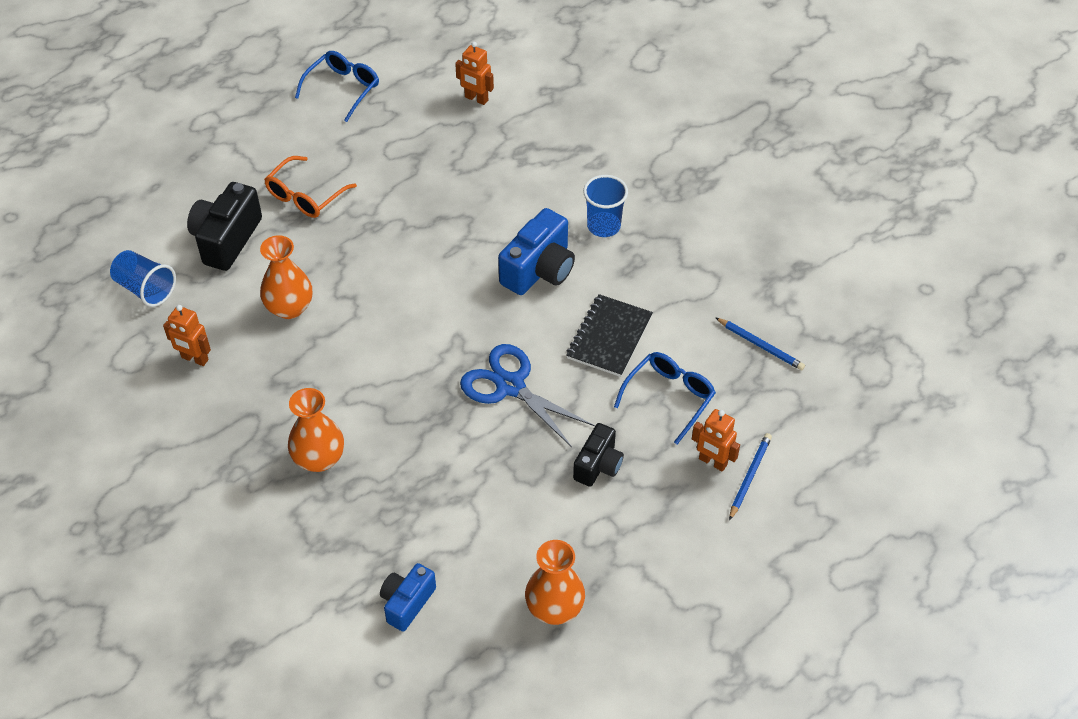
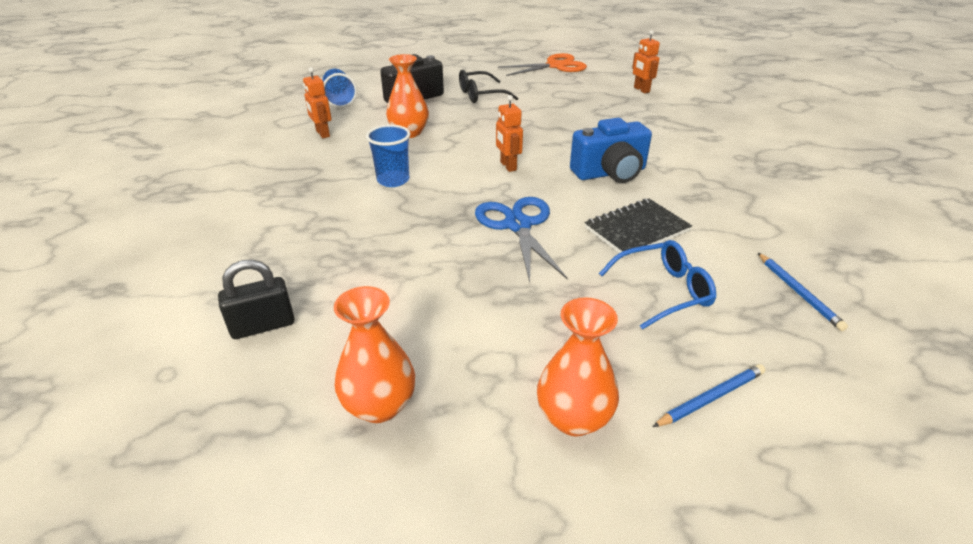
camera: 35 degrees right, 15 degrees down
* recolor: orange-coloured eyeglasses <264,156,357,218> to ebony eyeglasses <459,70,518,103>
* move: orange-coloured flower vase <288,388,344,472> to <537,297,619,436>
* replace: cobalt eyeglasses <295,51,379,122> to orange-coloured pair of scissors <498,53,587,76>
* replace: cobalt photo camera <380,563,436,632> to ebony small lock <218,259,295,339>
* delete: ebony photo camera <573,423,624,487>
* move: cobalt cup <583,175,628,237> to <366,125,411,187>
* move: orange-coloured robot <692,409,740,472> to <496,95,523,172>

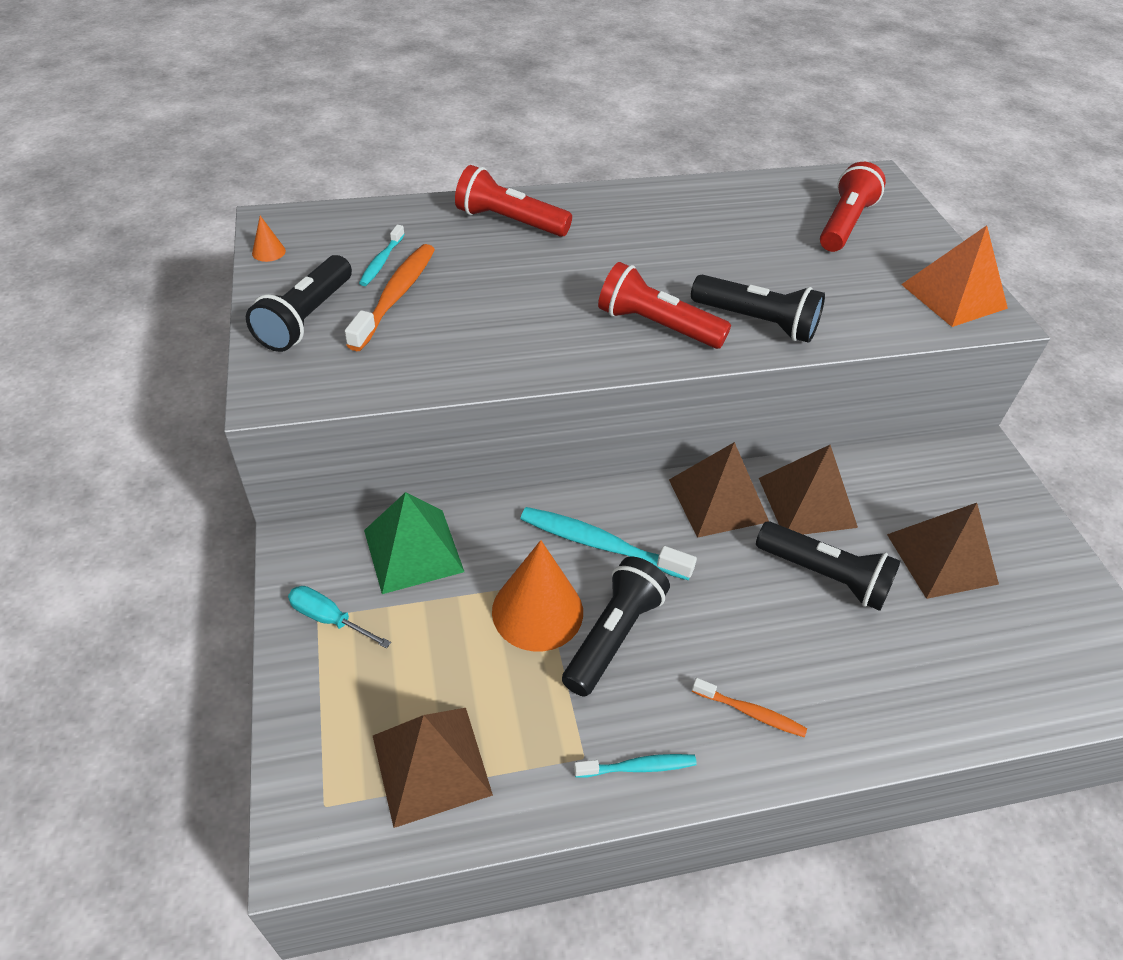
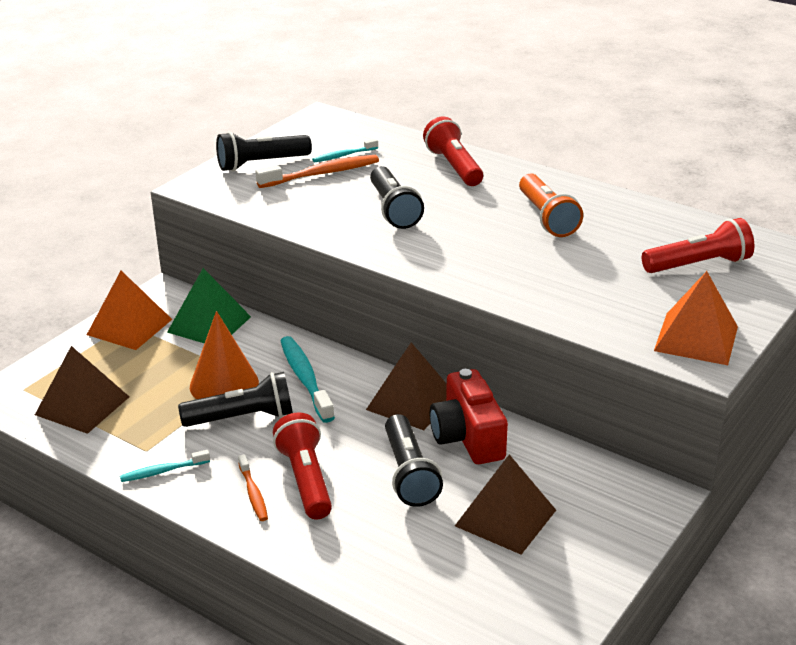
camera: 50 degrees right, 15 degrees down
* delete: orange-coloured cone <252,216,286,262>
* replace: teal hand screwdriver <288,586,391,649> to orange-coloured pyramid <87,271,172,350>
* rotate: teal tooth brush <574,754,697,778> = <120,450,210,482> 120 degrees clockwise
* move: crimson pocket torch <598,262,731,349> to <273,412,332,519>
* move: ebony pocket torch <691,275,825,343> to <370,166,424,229>
* replace: russet pyramid <759,445,858,535> to crimson photo camera <430,369,508,464>
* insert: orange-coloured pocket torch <519,173,583,237>

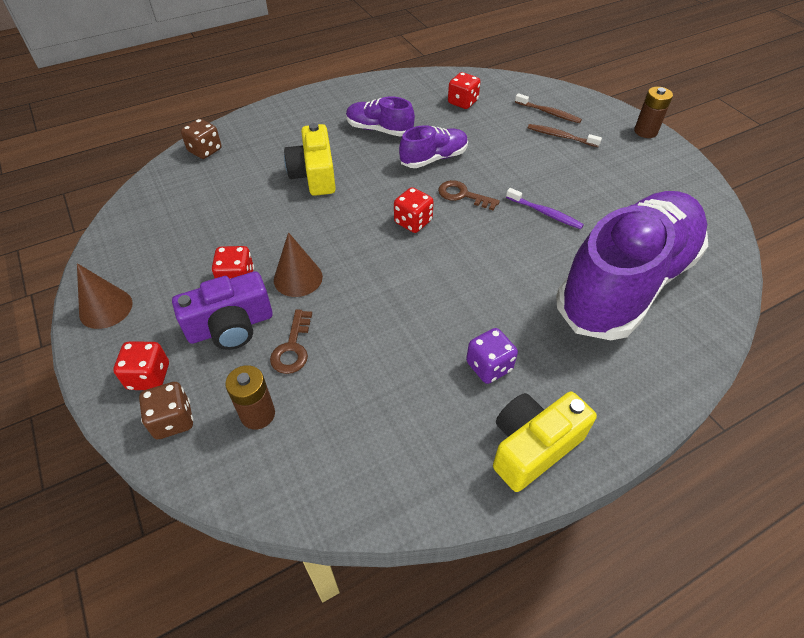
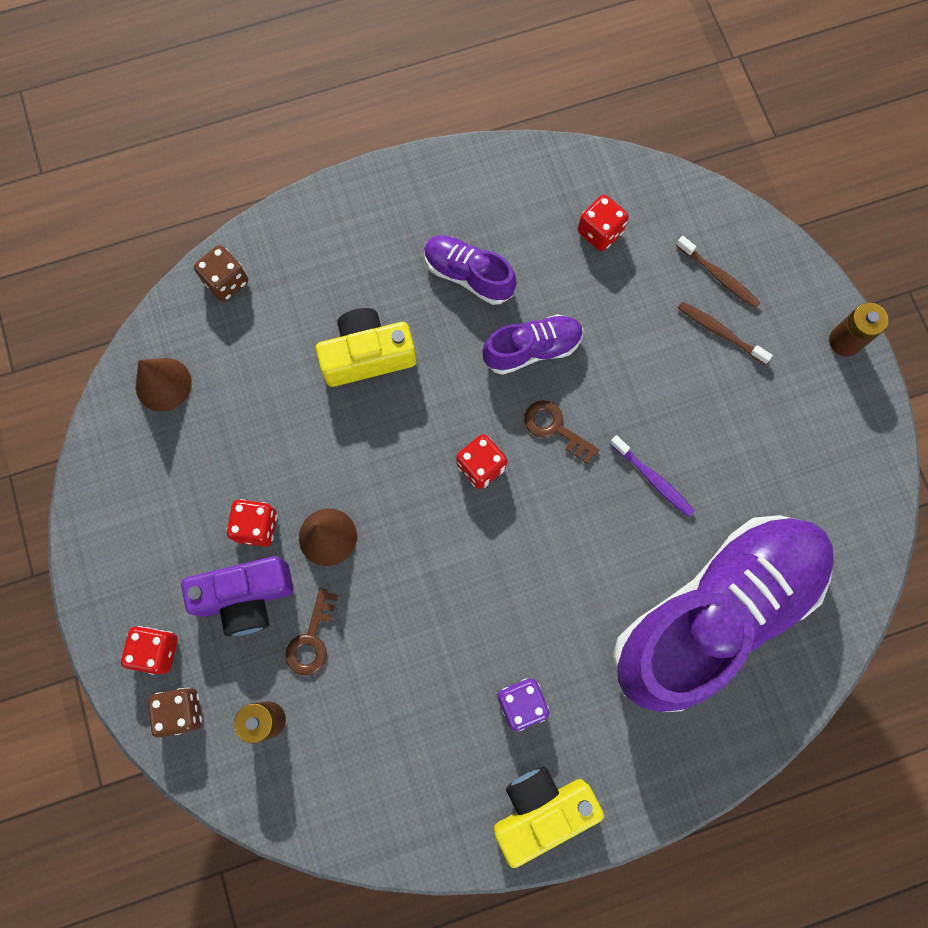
camera: 10 degrees right, 25 degrees up
* move: russet cone <77,263,133,329> to <136,358,192,411>
* rotate: yellow photo camera <284,123,336,196> = <316,308,416,387> 75 degrees clockwise

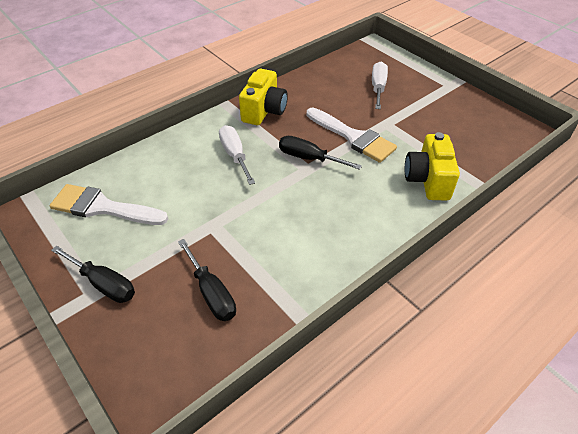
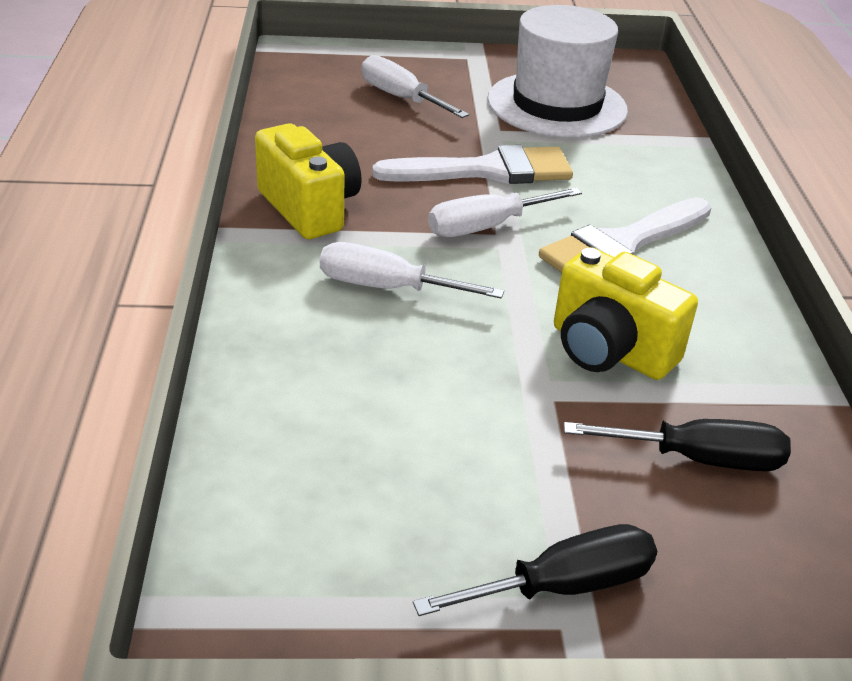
camera: 55 degrees left, 10 degrees down
* move: pure white paintbrush <50,184,168,225> to <539,197,711,273>
* recolor: ebony hand screwdriver <279,136,362,170> to pure white hand screwdriver <428,187,582,237>
* move: yellow photo camera <405,132,460,200> to <554,247,698,380>
* insert: pure white top hat <487,5,628,138>

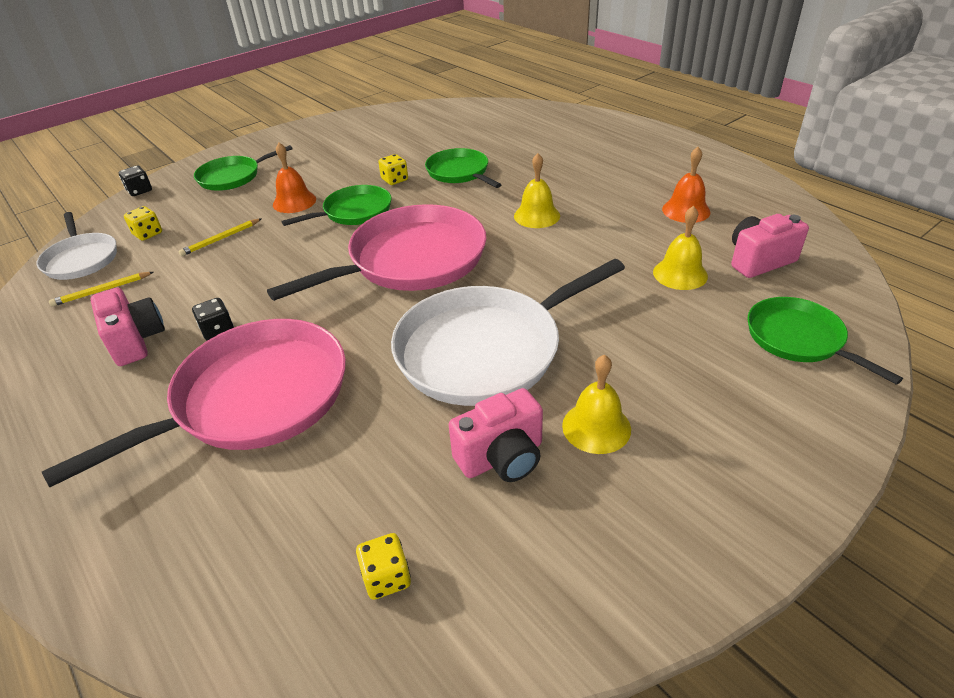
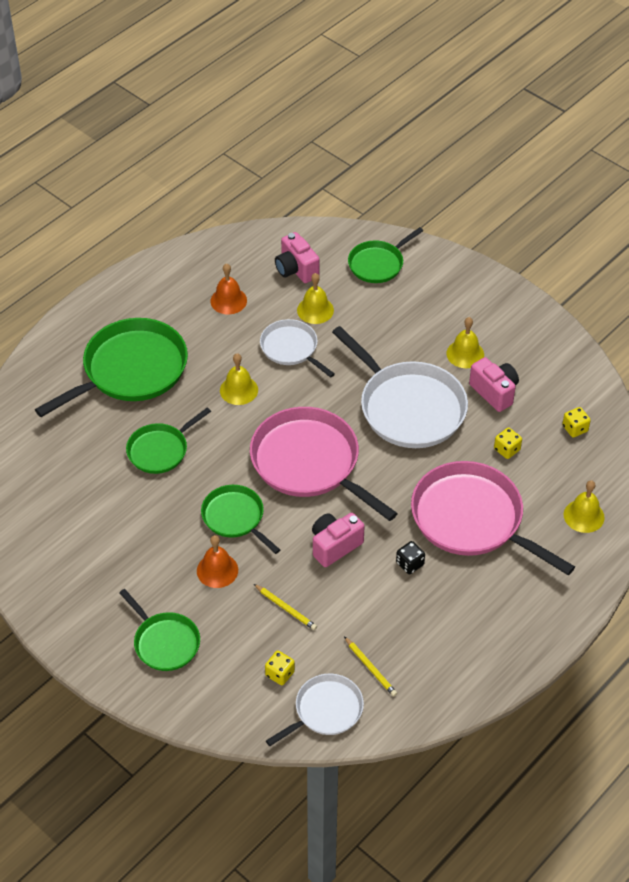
camera: 100 degrees left, 10 degrees up
* move: rosy photo camera <90,288,165,366> to <312,513,365,567>
* delete: ebony game die <119,166,152,196>
* move: yellow game die <378,154,408,185> to <494,427,522,459>
* insert: emerald skillet <35,318,188,417>
* insert: pure white skillet <260,319,335,378>
* insert: yellow hand bell <564,480,605,533>

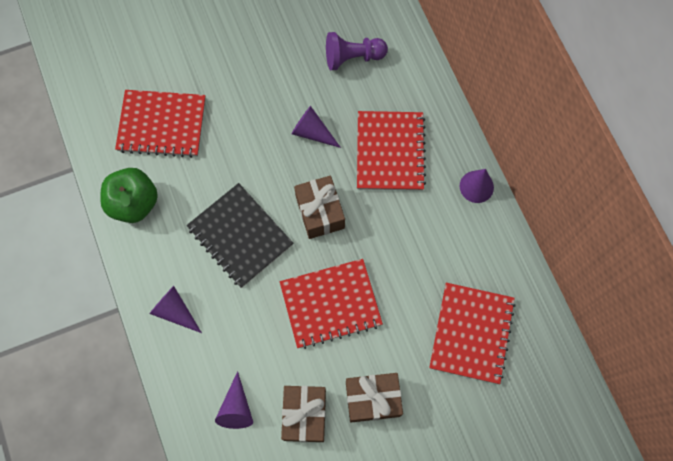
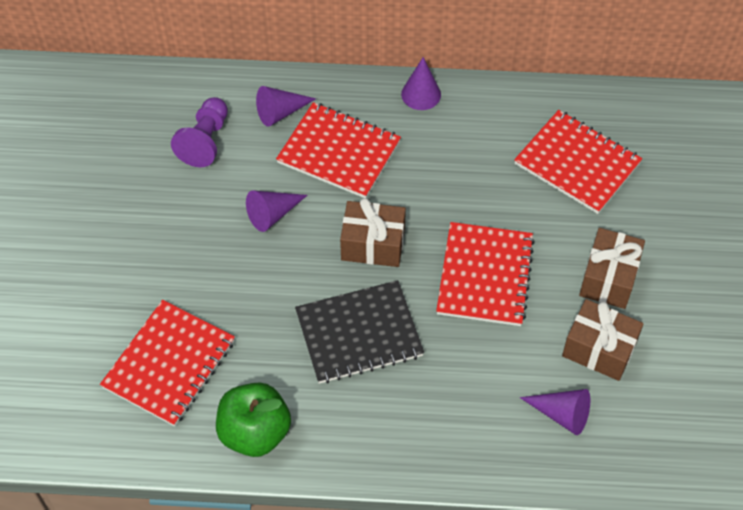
camera: 65 degrees left, 15 degrees down
* move: royal purple cone <149,286,202,333> to <256,86,316,127>

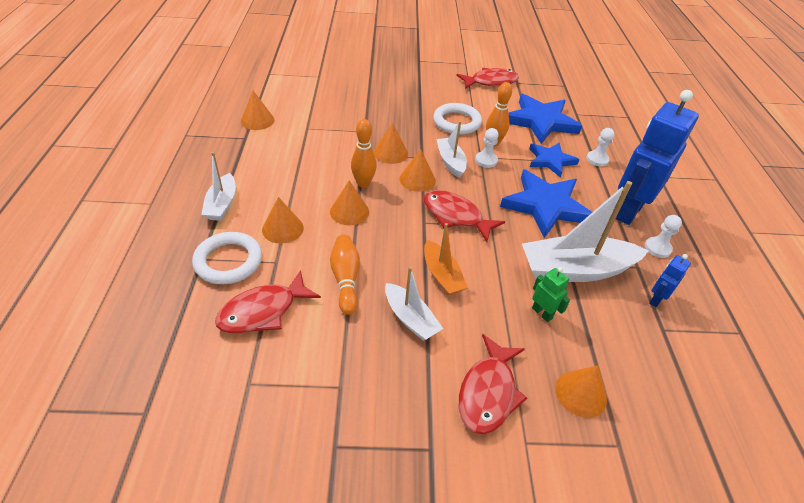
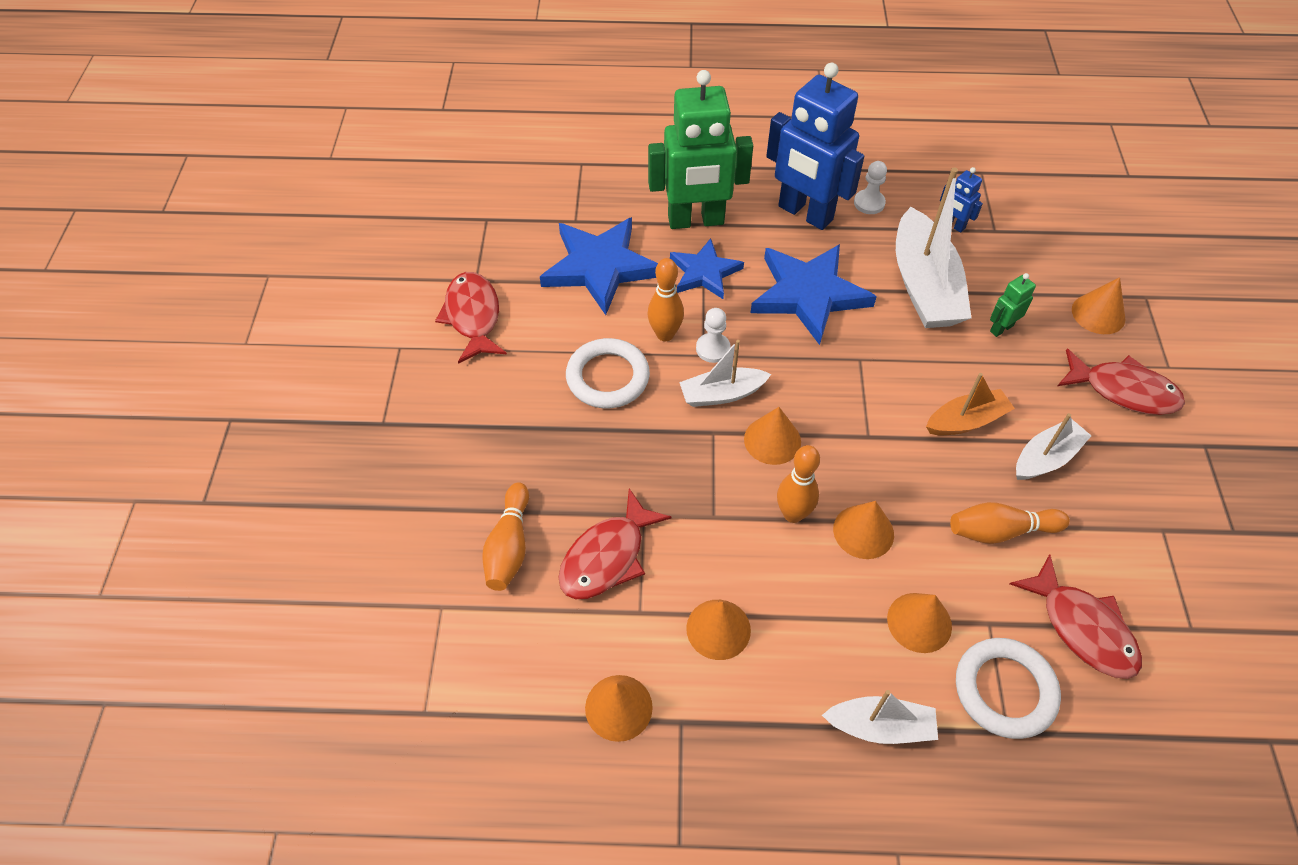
camera: 85 degrees left, 10 degrees up
* move: orange-coloured cone <374,123,408,164> to <686,600,751,660>
* move: crimson fish <423,190,505,242> to <558,488,672,599>
* replace: pure white pawn <586,128,615,166> to emerald robot <648,70,753,229>
* insert: orange-coloured bowling pin <482,482,529,591>

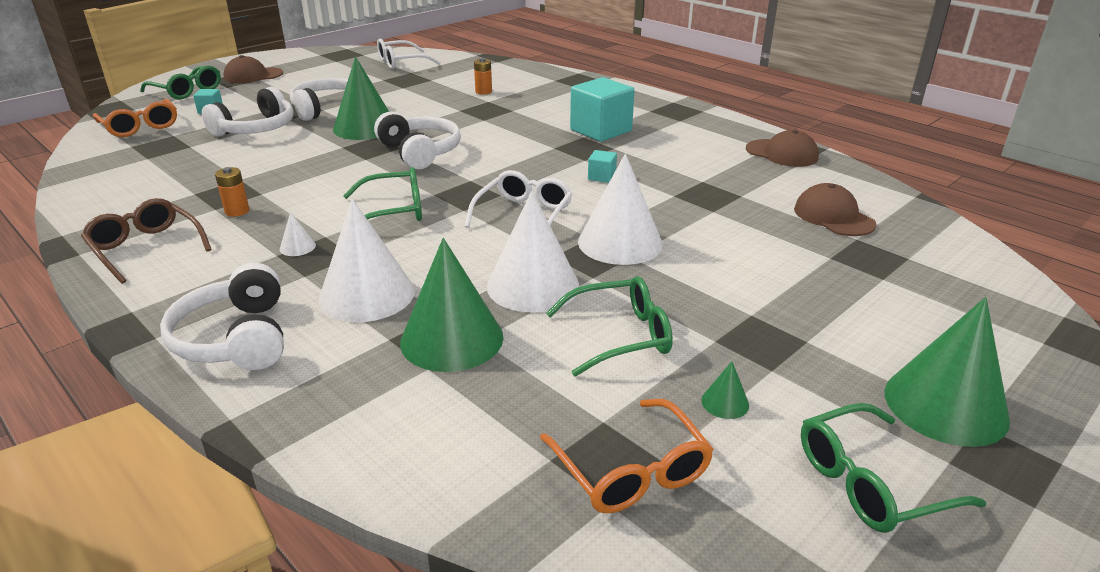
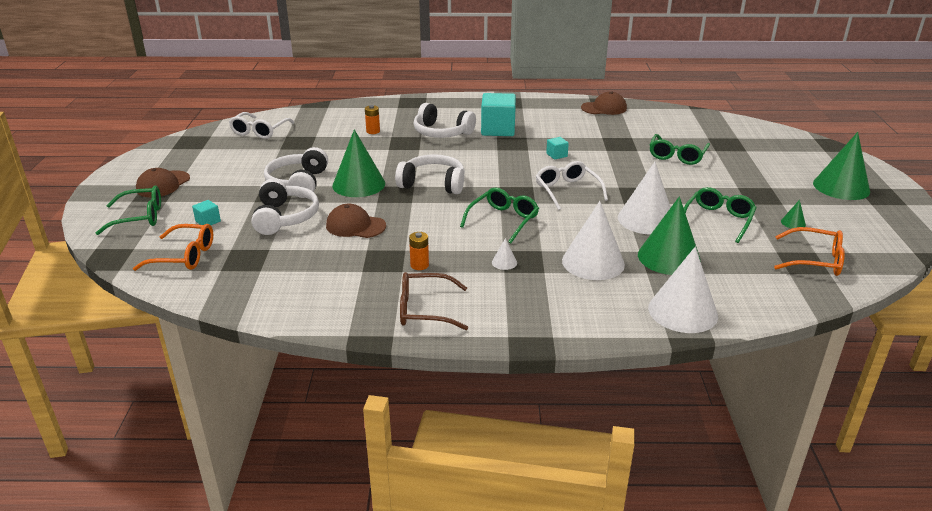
camera: 45 degrees left, 0 degrees up
* move: pure white headset <160,263,284,370> to <414,103,476,138>
* move: pure white cone <578,153,663,265> to <648,247,718,333>
* move: russet cap <794,183,876,236> to <326,204,386,238>
* move: emerald eyeglasses <801,403,986,533> to <650,134,710,165>

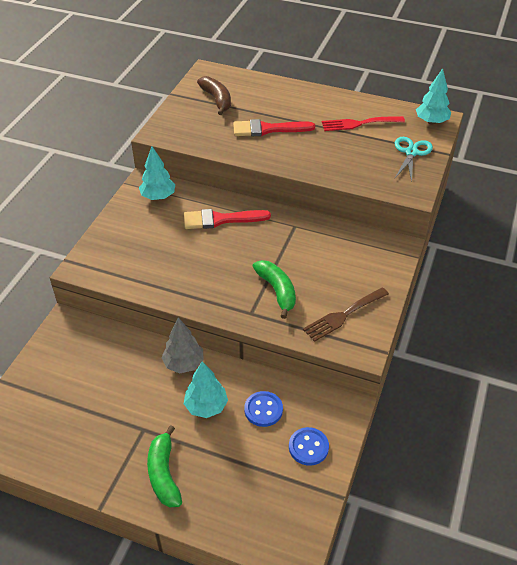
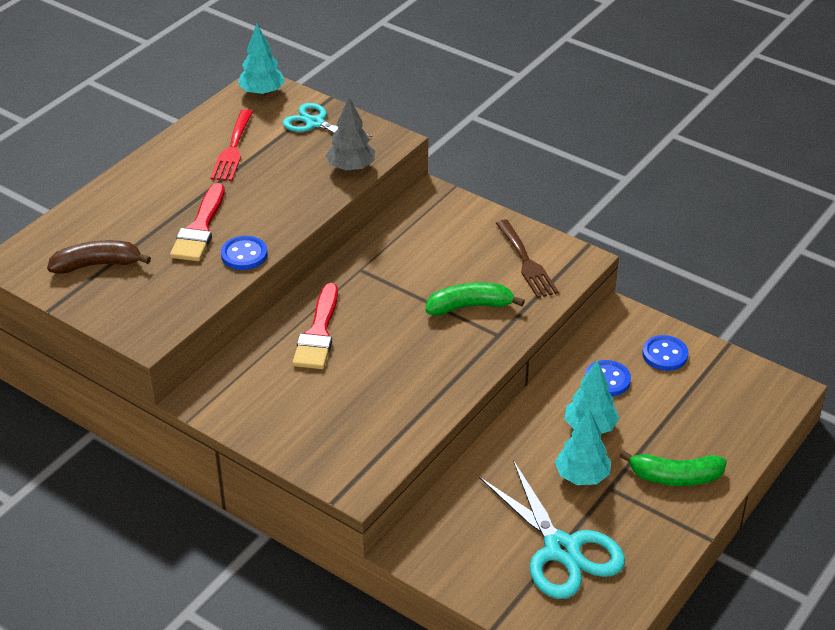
camera: 75 degrees left, 5 degrees down
* move: teal tree <139,147,175,200> to <555,409,611,485>
* move: gray tree <161,318,204,373> to <326,97,375,172>
* insert: cobalt sewing button <221,236,268,270>
* insert: teal pair of scissors <479,460,625,599>

